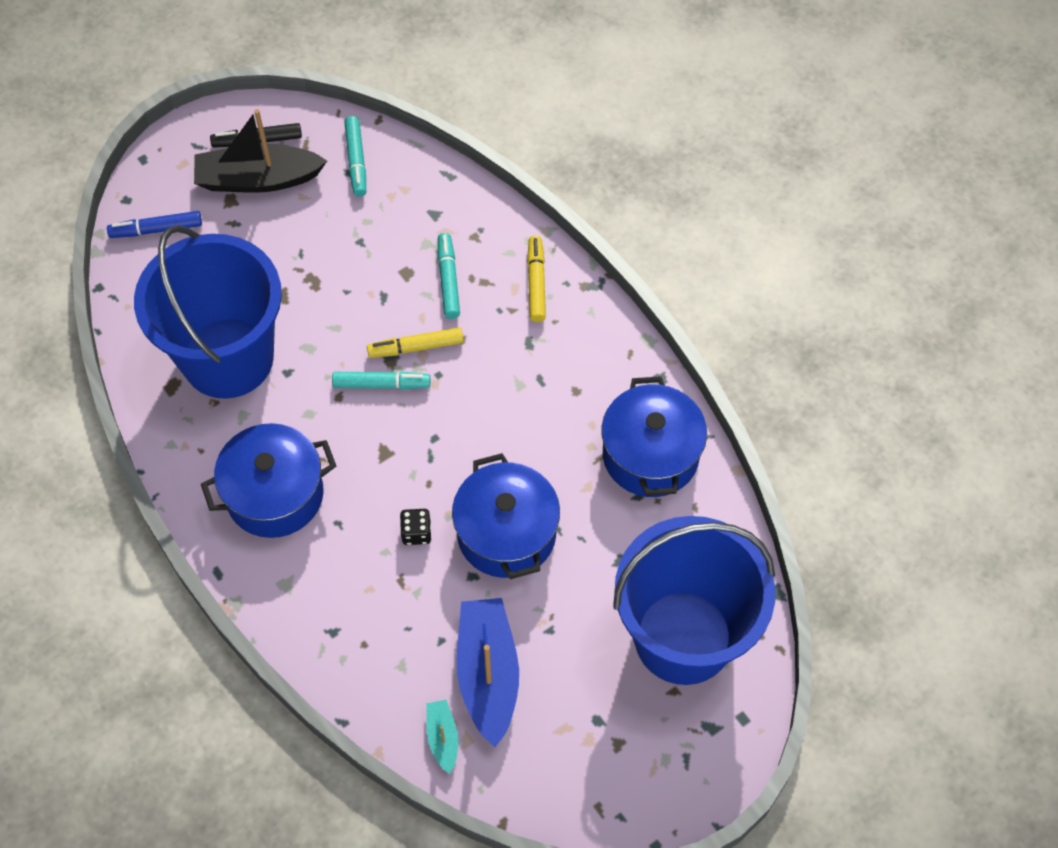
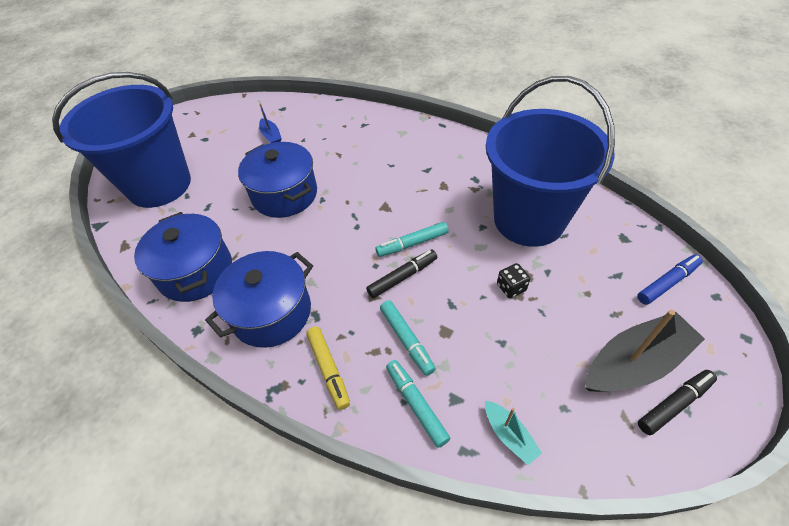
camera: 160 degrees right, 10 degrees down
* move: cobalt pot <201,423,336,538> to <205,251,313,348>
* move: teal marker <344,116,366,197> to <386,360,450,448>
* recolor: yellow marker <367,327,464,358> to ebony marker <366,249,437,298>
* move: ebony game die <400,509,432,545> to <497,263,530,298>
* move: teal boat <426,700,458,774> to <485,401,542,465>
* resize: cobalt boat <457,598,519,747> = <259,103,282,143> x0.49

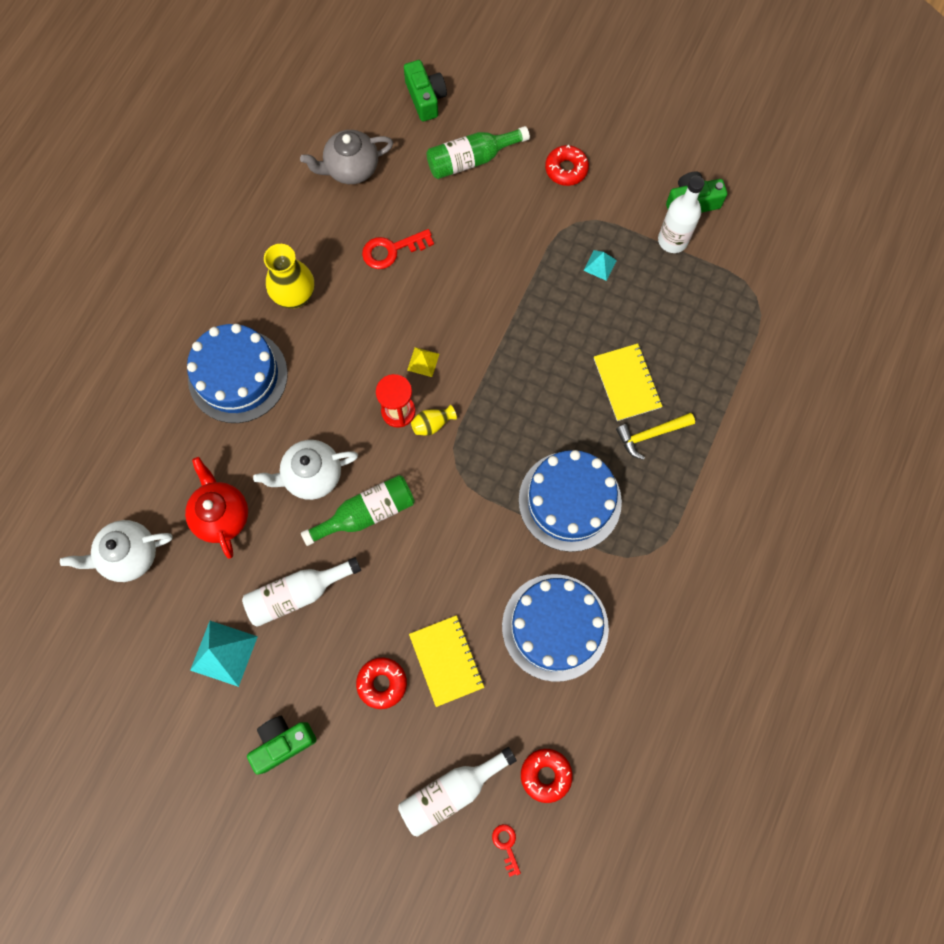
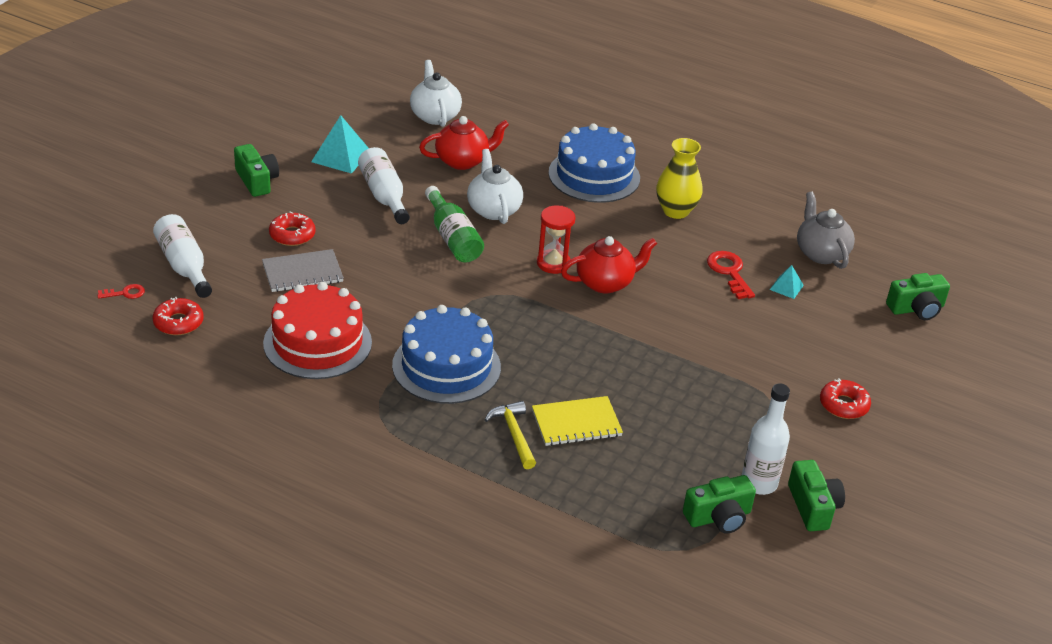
camera: 90 degrees right, 35 degrees down
* replace: yellow pyramid <407,347,439,377> to crimson china teapot <561,236,657,294>
* recolor: yellow exercise book <409,615,484,707> to gray exercise book <262,249,344,292>
* delete: yellow flower vase <411,405,457,436>
* delete: emerald bottle <427,126,530,179>
* recolor: cobalt layer cake <502,574,609,682> to crimson layer cake <263,282,372,379>
* move: teal pyramid <583,250,617,281> to <770,265,804,299>
* insert: emerald photo camera <683,475,756,534>

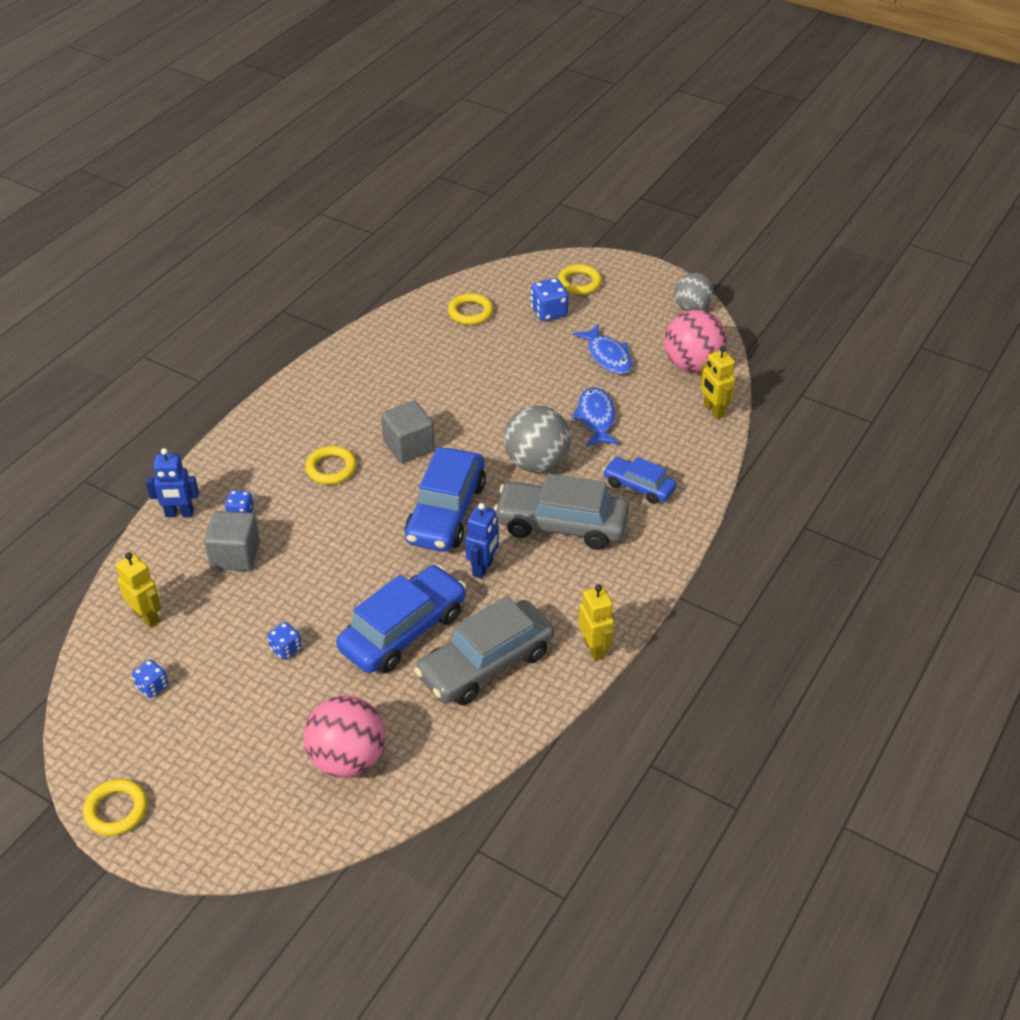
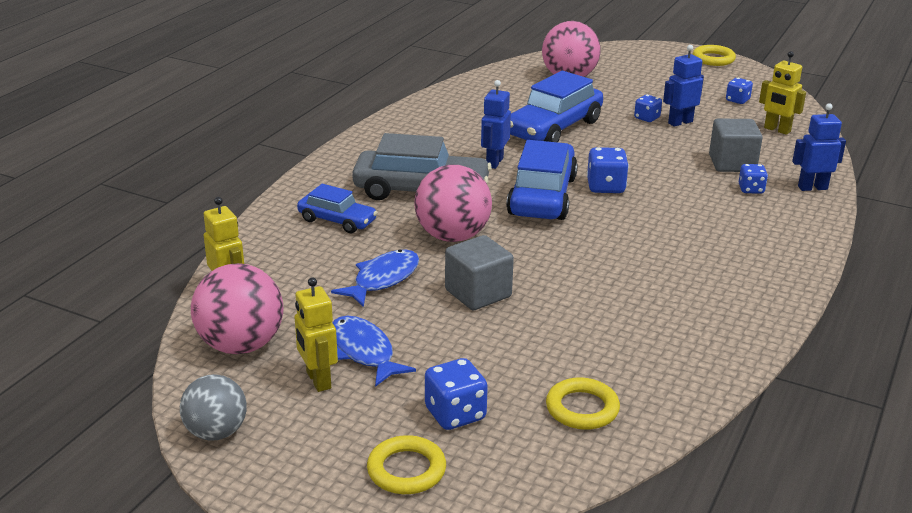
camera: 175 degrees right, 15 degrees down
* delete: yellow torus <305,446,356,484>
* move: gray block <381,401,435,463> to <445,235,514,310>
* delete: gray car <414,596,554,705>
* recolor: gray play ball <504,405,571,473> to rosy play ball <414,165,492,242>
* rotate: cobalt fish <571,387,619,446> = <331,249,419,307> 135 degrees counterclockwise
* move: yellow robot <578,584,614,661> to <295,277,338,392>
* insert: cobalt game die <587,147,629,193>
* insert: cobalt robot <663,45,704,127>

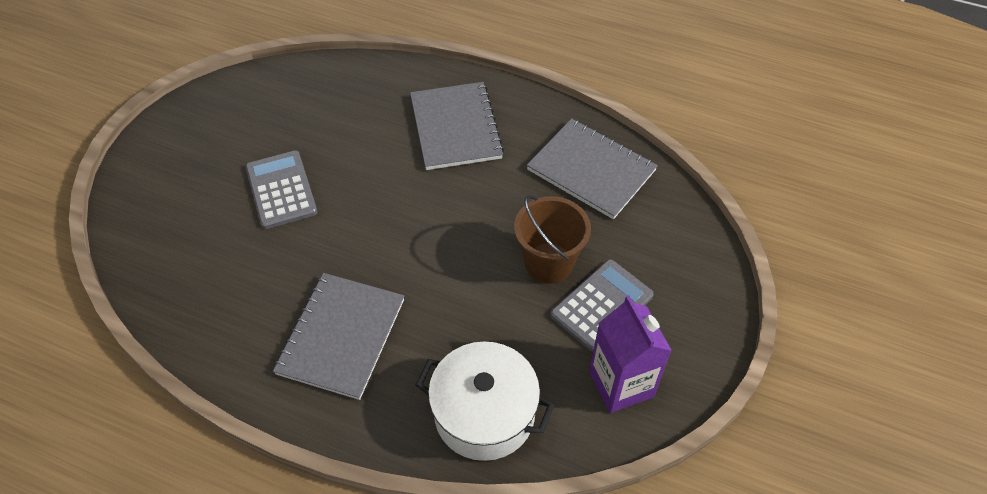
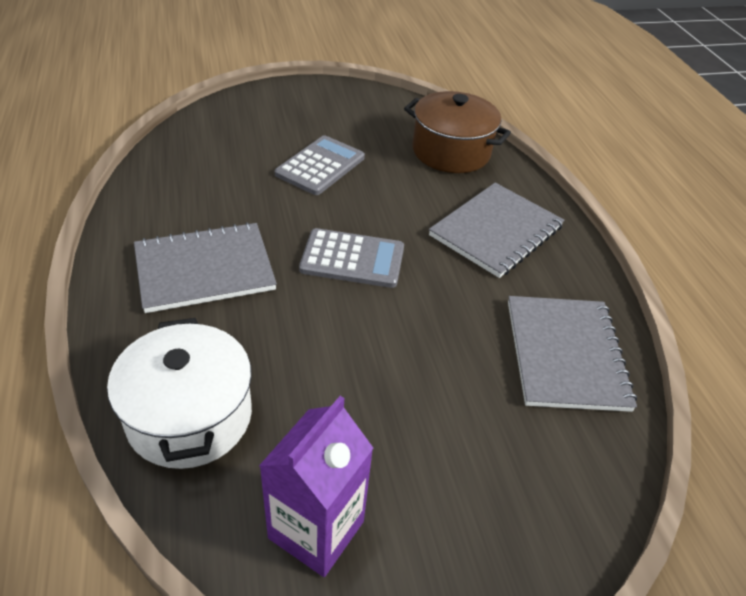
camera: 50 degrees right, 10 degrees down
* delete: russet sand bucket <514,195,591,284>
* move: gray calculator <550,259,654,352> to <299,228,404,288>
* insert: russet pot <404,91,511,173>

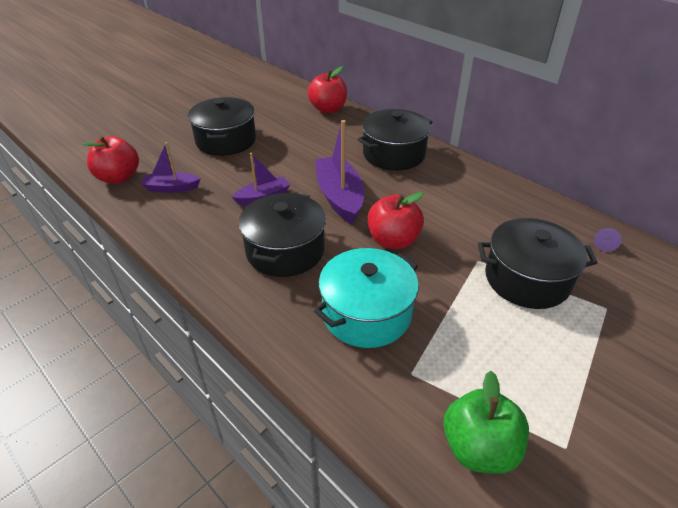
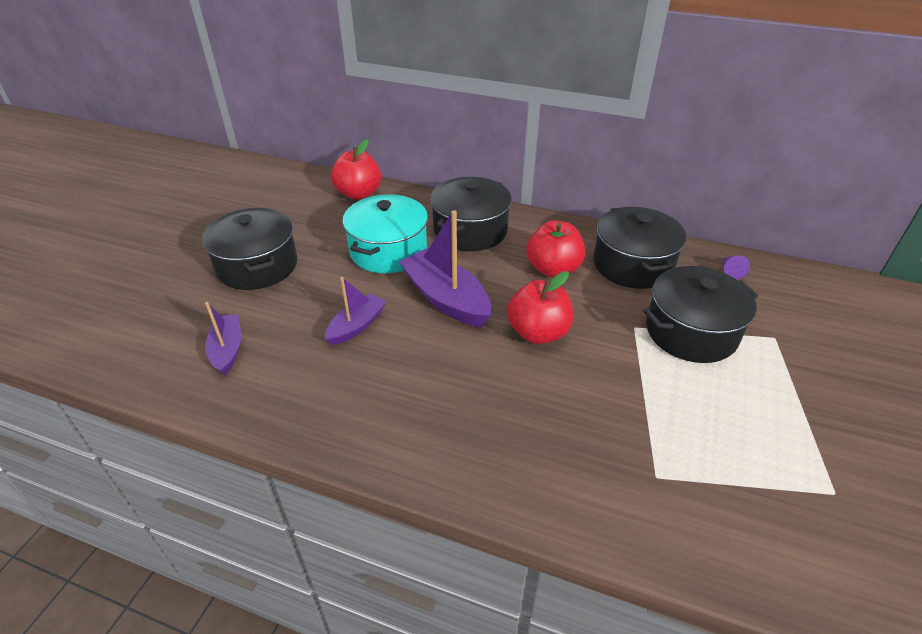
camera: 25 degrees left, 0 degrees up
* move: crimson apple fruit <83,136,139,184> to <526,220,585,278>
* rotate: royal purple boat <141,142,201,193> = <205,302,241,375> 105 degrees clockwise
* move: ebony pot <238,192,326,277> to <593,207,686,289>
* move: teal pot <314,248,419,348> to <342,194,428,273>
* delete: emerald apple fruit <443,371,529,474>

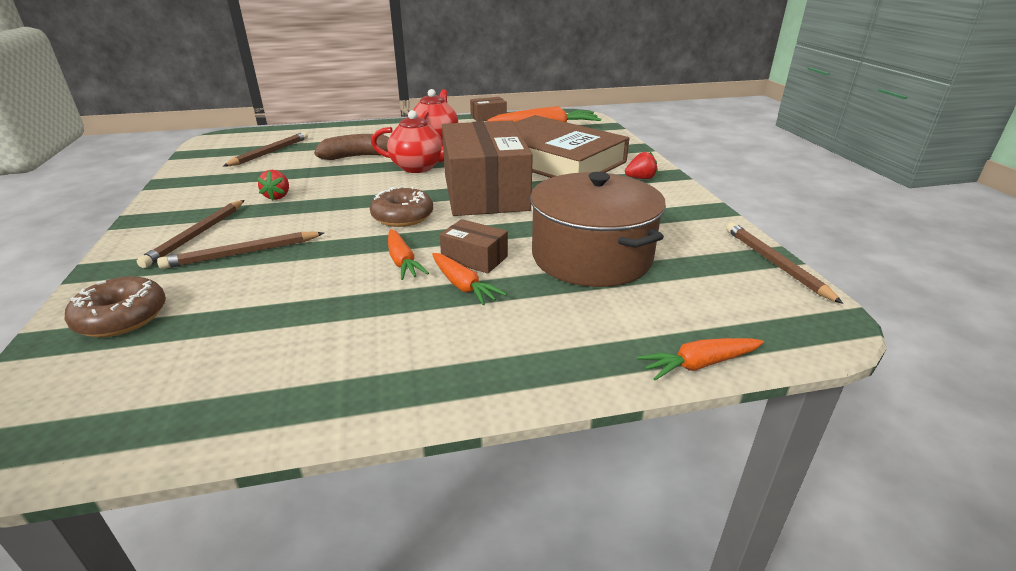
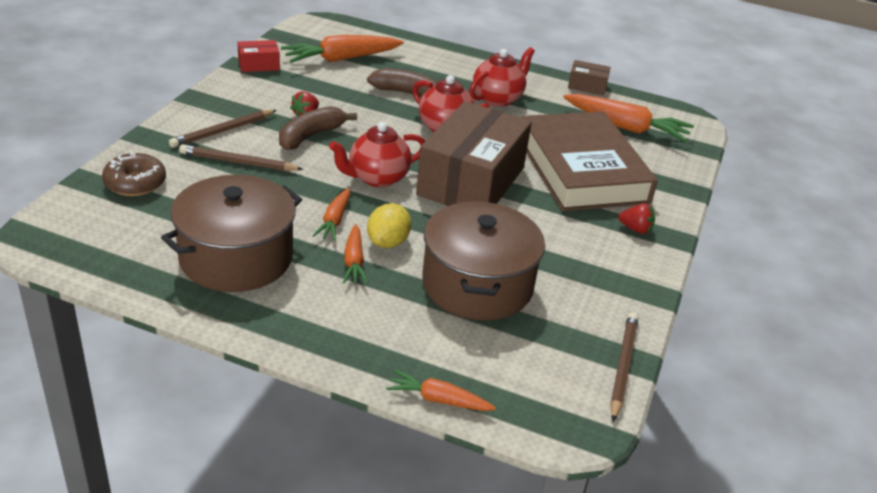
camera: 30 degrees right, 5 degrees up
* replace: russet wooden pencil <223,132,308,167> to orange-coloured carrot <281,35,404,63>
* replace: russet donut <370,186,433,227> to crimson china teapot <329,122,425,187>
* replace: russet box <440,219,508,274> to yellow citrus fruit <367,203,411,248>
* insert: russet pot <161,175,302,292>
* insert: crimson box <237,40,280,72>
* insert: russet toy banana <279,106,357,150>

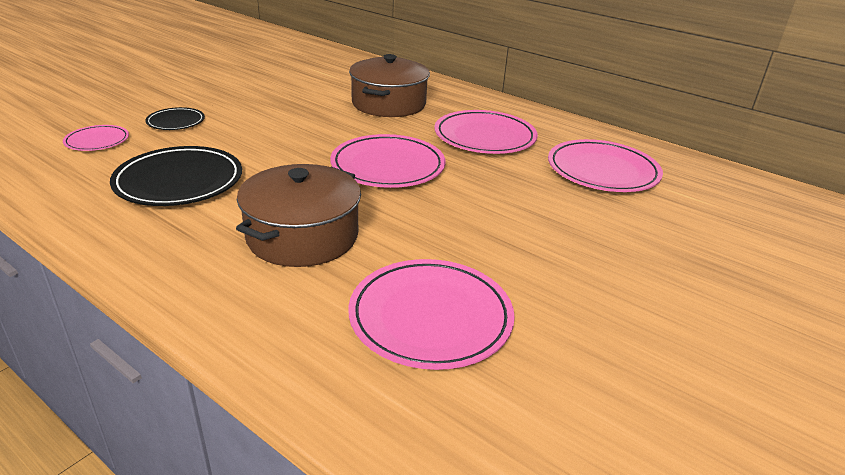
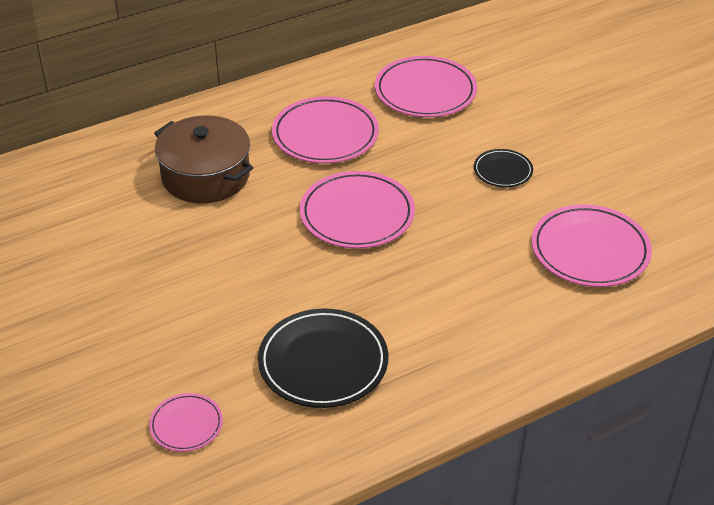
camera: 65 degrees left, 10 degrees up
* move: ebony dinner plate <146,107,205,130> to <474,149,533,187>
* delete: russet pot <236,164,361,267>

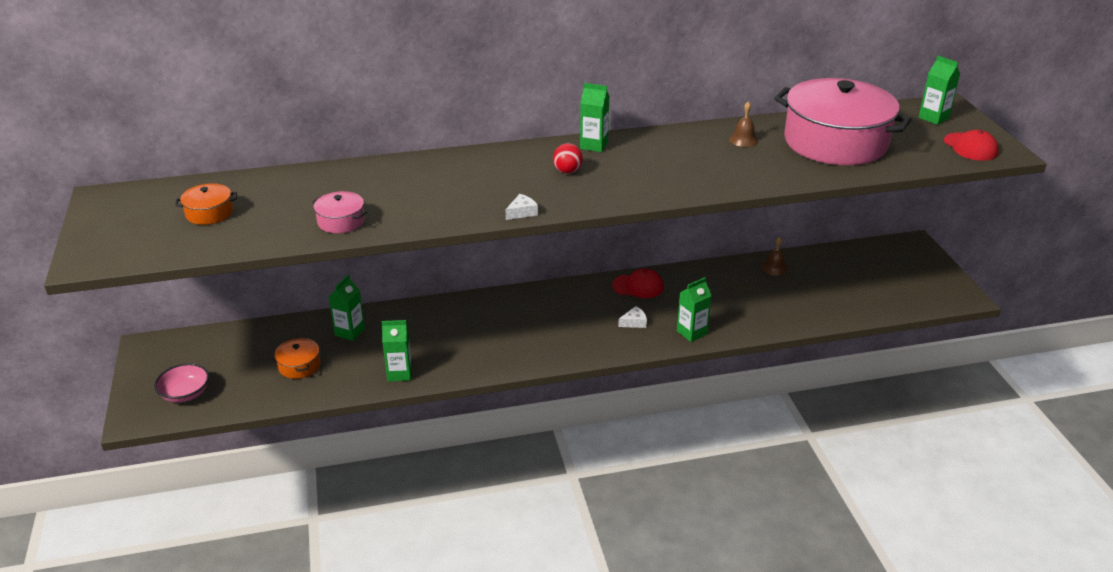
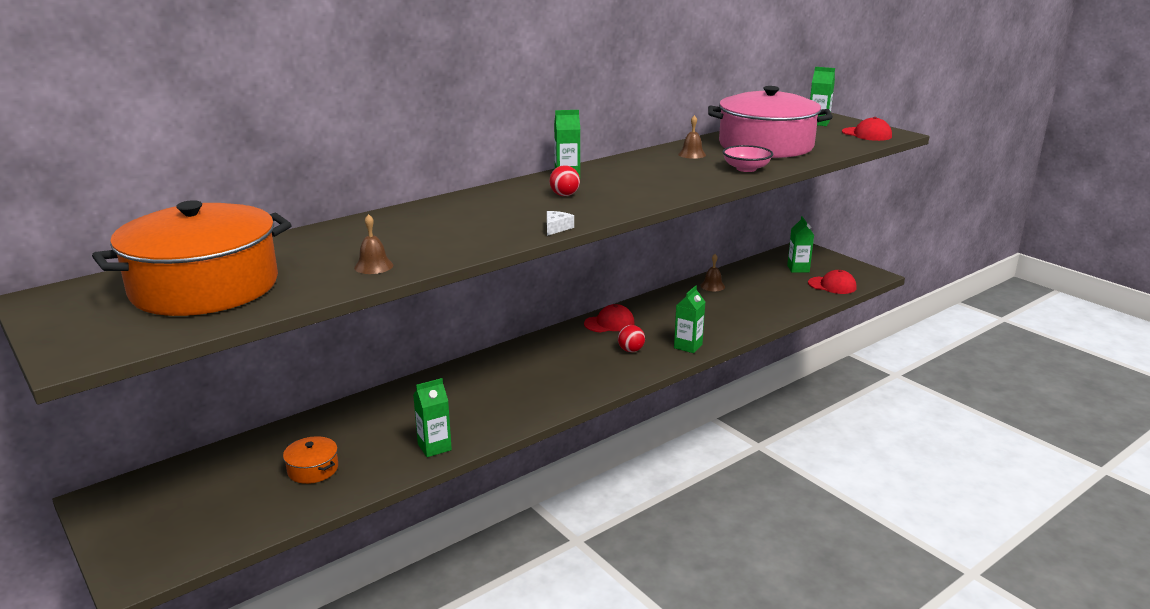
camera: 25 degrees left, 10 degrees down
* move: rosy serving bowl <154,363,209,403> to <723,145,773,172>
* resize: orange-coloured pot <175,183,237,225> = <92,200,292,316> x2.48
* replace: rosy pot <312,191,367,233> to russet hand bell <354,214,393,274>
* move: emerald carton <329,275,365,341> to <787,216,814,273>
* replace: pure white cheese wedge <618,306,647,328> to crimson play ball <618,325,645,352>
* insert: crimson cap <808,270,857,294>

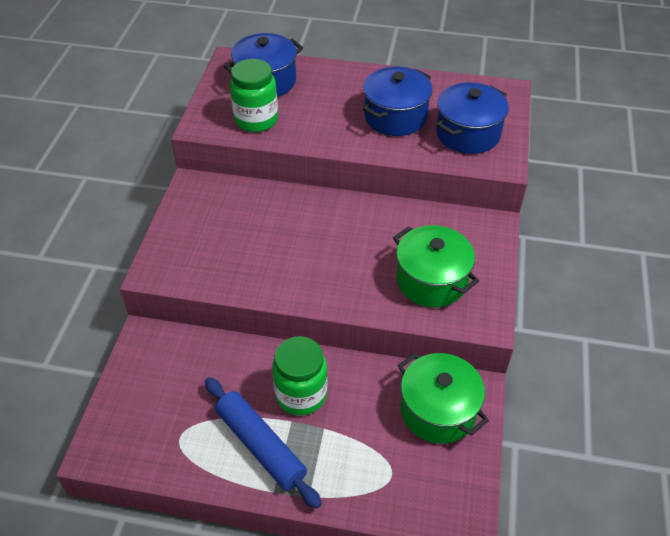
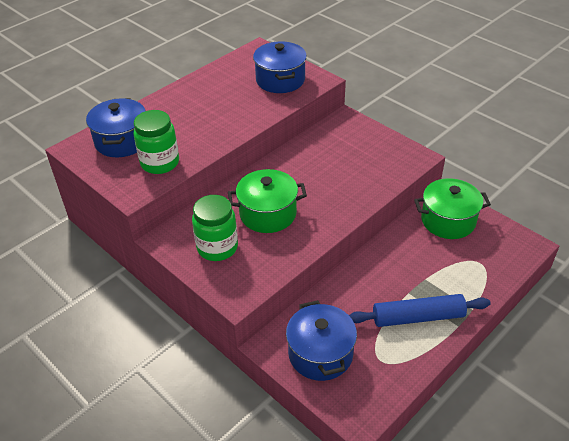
camera: 55 degrees left, 5 degrees down
* move: emerald jam jar <272,336,327,416> to <192,195,238,261>
* move: cobalt pot <362,67,432,136> to <286,300,357,381>
* move: emerald pot <393,225,479,308> to <228,169,307,233>

